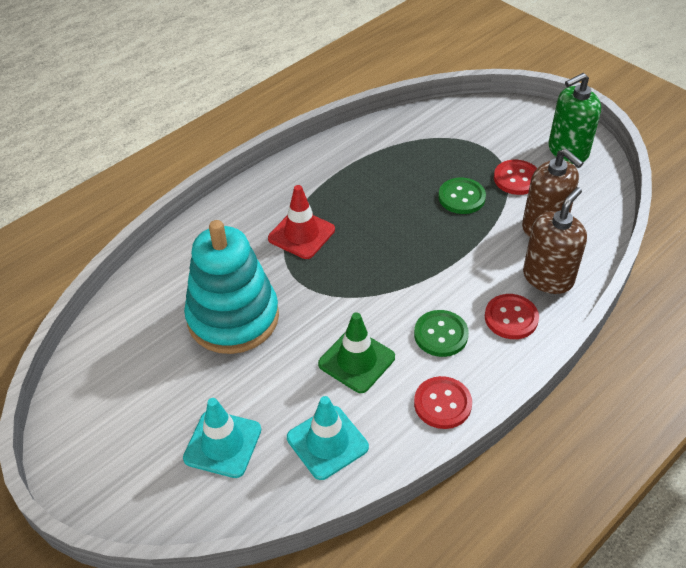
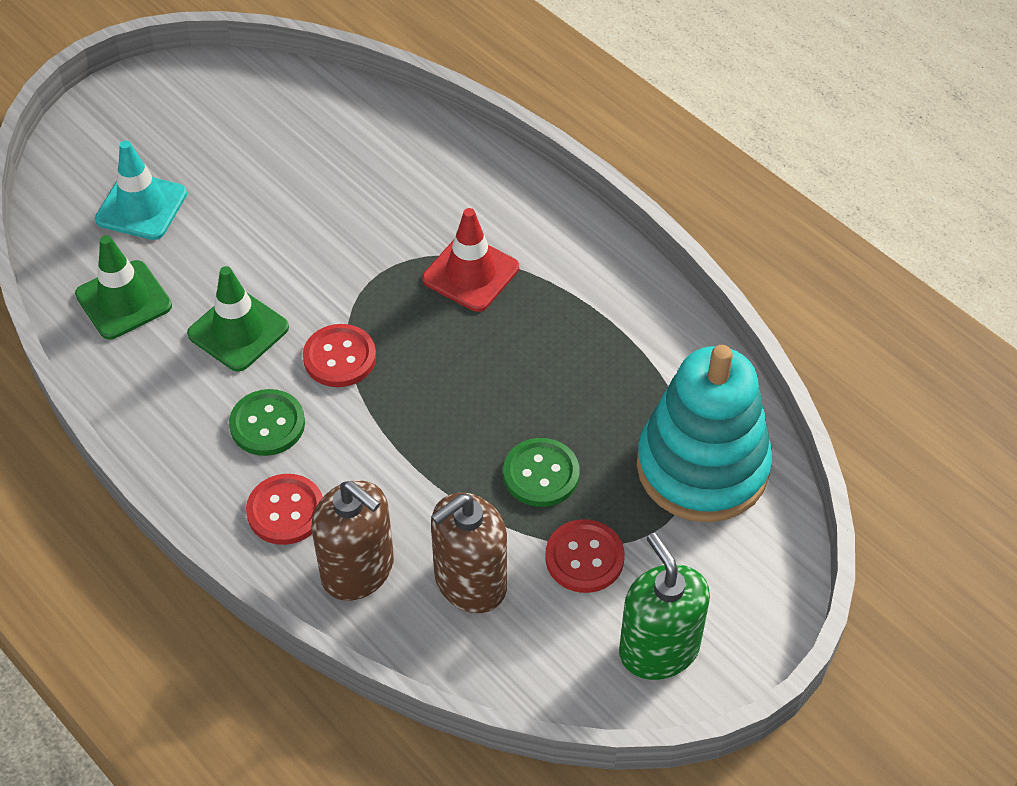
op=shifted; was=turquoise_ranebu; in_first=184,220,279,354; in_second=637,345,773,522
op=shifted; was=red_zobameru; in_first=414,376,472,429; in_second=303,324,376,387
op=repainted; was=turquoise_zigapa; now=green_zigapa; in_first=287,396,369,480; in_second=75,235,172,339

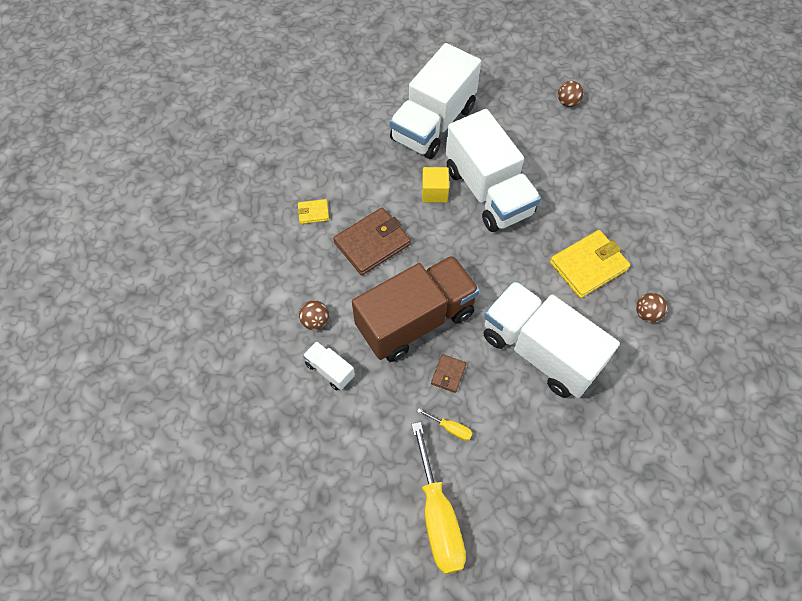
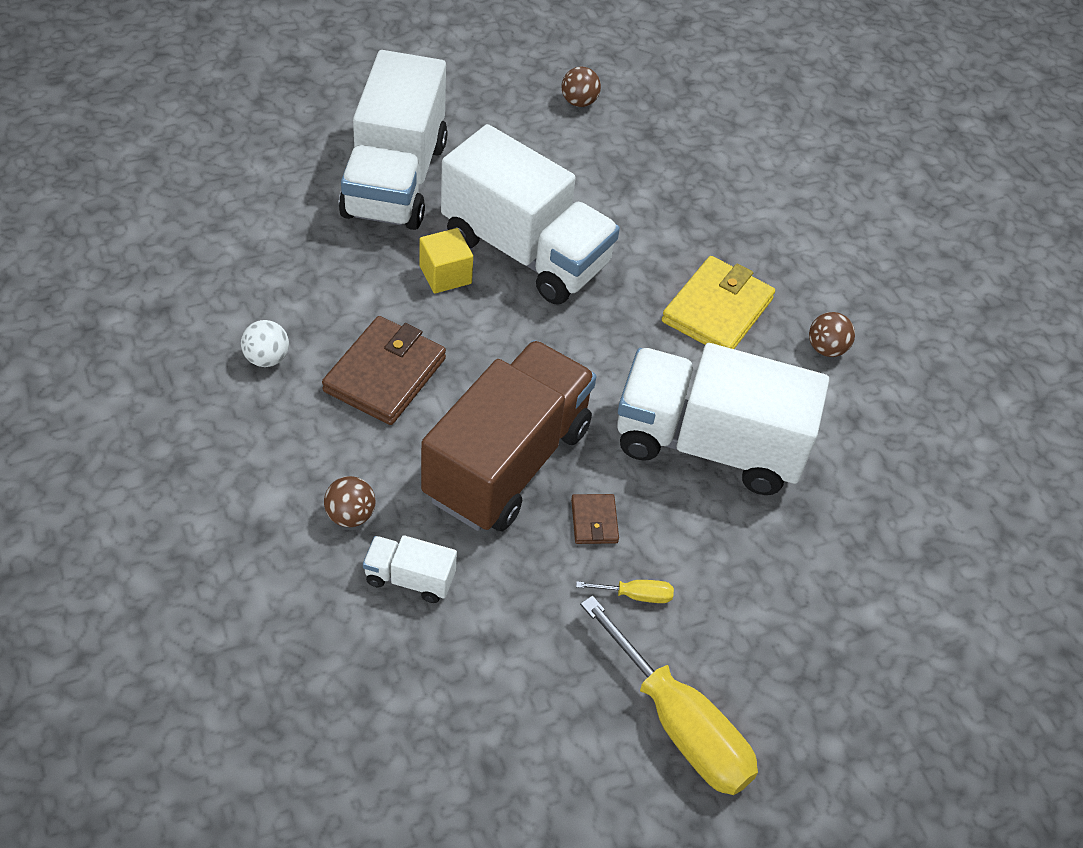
op=swapped; was=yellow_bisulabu; now=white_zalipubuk; in_first=297,199,329,224; in_second=241,320,289,367

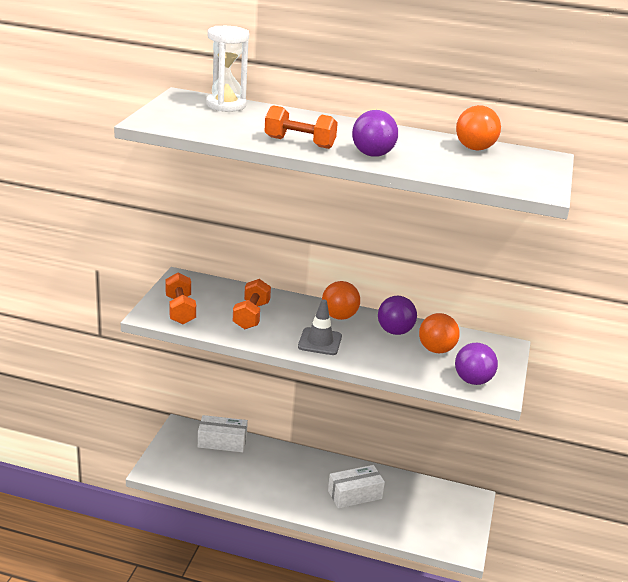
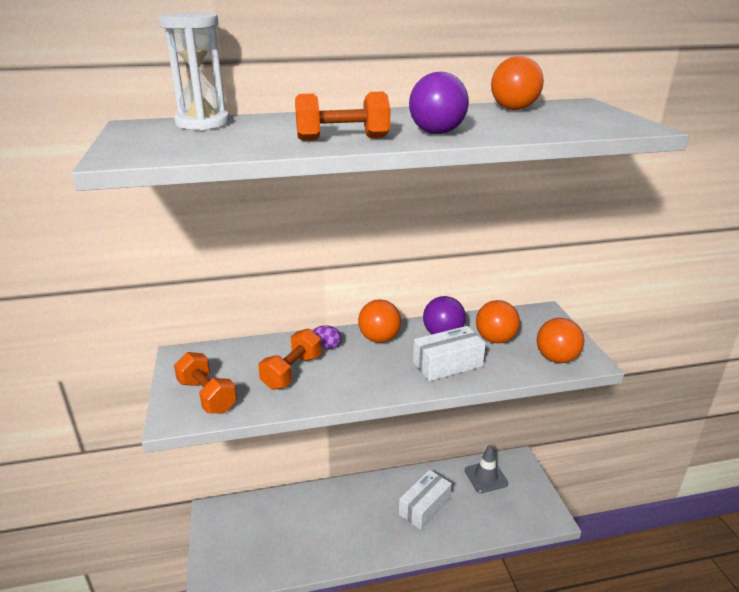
op=rotated; was=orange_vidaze; in_first=233,279,271,329; in_second=258,328,322,390; clockwise=45
op=shifted; was=grey_zigapa; in_first=298,299,342,355; in_second=465,445,508,493
op=repainted; was=purple_zalipubuk; now=orange_zalipubuk; in_first=455,343,498,385; in_second=537,318,584,363
op=shifted; was=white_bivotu; in_first=198,415,248,452; in_second=413,326,486,381
op=new; now=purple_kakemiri; in_second=313,325,341,349

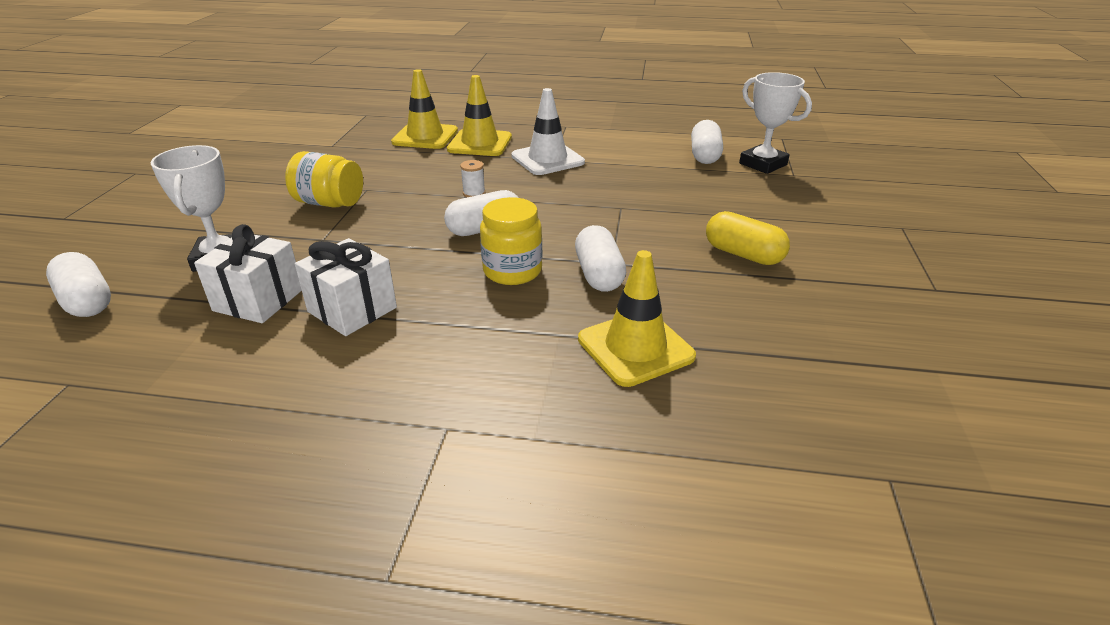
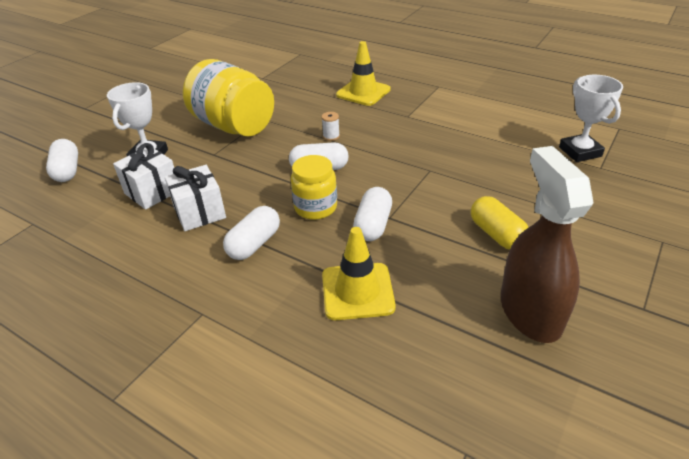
op=gone; was=yellow_zigapa; in_first=391,69,458,149
op=gone; was=white_zigapa; in_first=511,88,585,175
op=shifted; was=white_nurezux; in_first=691,120,723,164; in_second=223,206,280,260
op=scaled; was=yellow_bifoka; in_first=285,151,363,207; in_second=183,59,274,136; ratio=1.74
op=new; now=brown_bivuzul; in_second=501,146,594,343

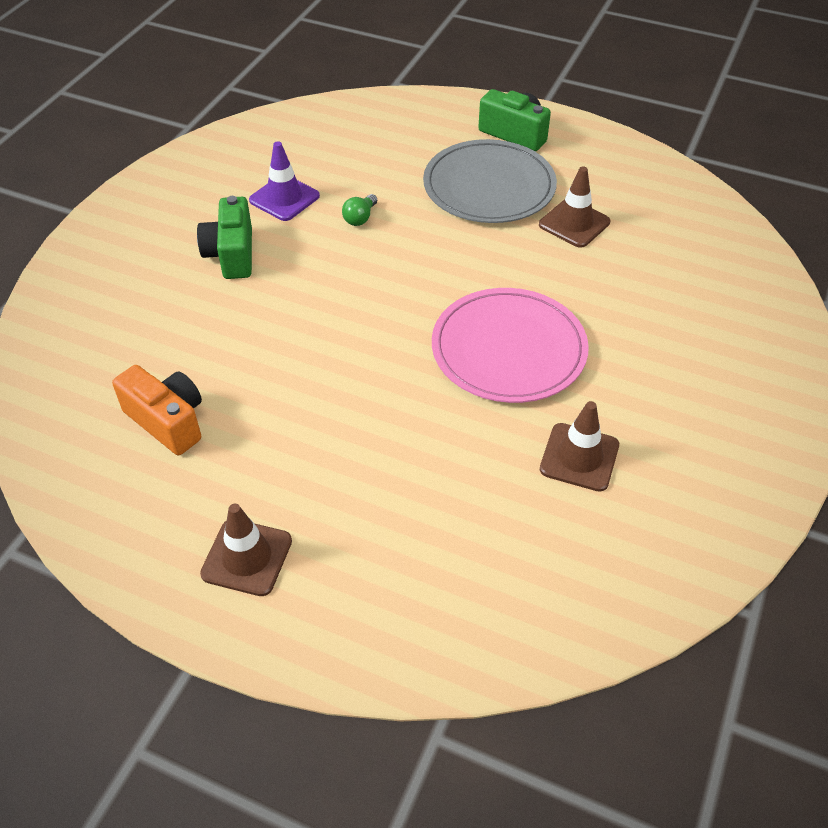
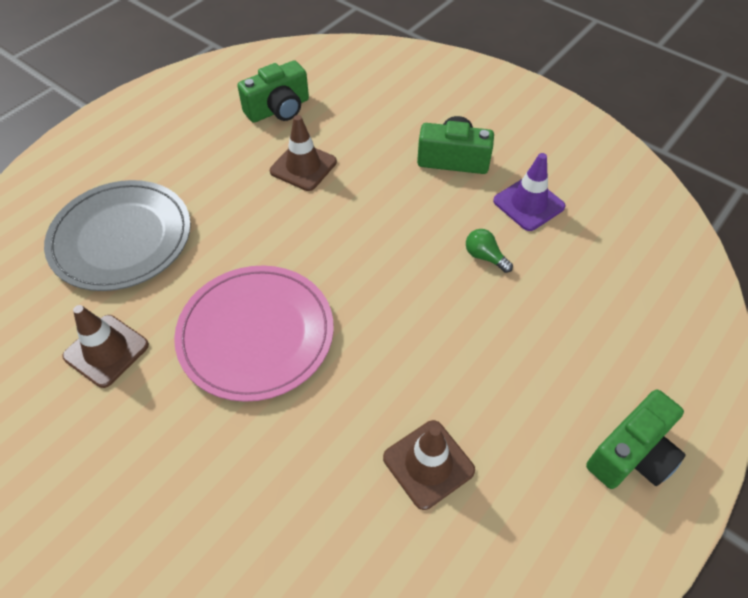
op=shifted; was=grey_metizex; in_first=423,139,557,223; in_second=44,180,191,291
op=repainted; was=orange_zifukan; now=green_zifukan; in_first=112,365,202,455; in_second=237,60,309,123
op=shifted; was=brown_zigapa; in_first=200,504,292,596; in_second=270,115,337,191

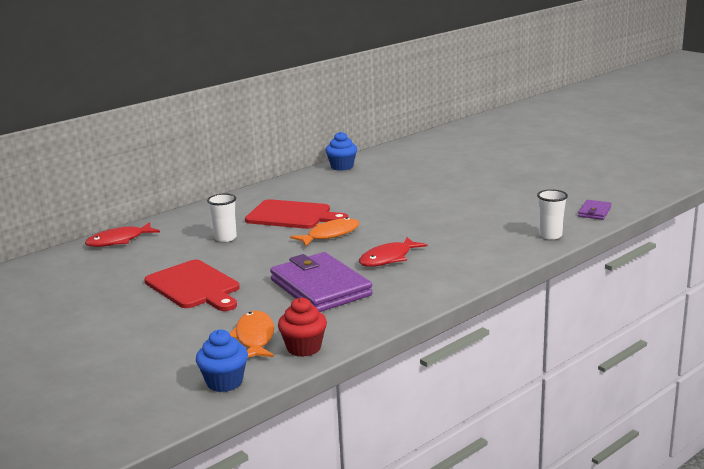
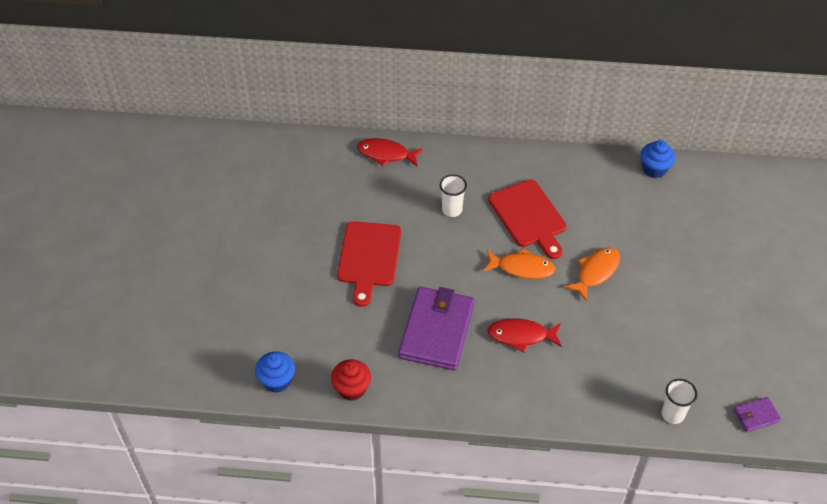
op=shifted; was=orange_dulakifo; in_first=230,311,274,357; in_second=564,247,620,302

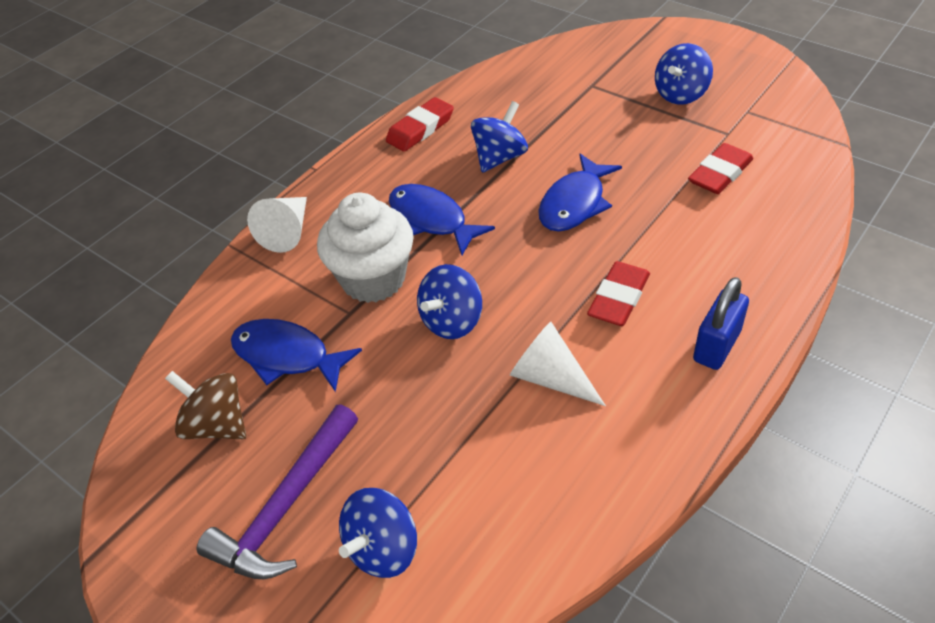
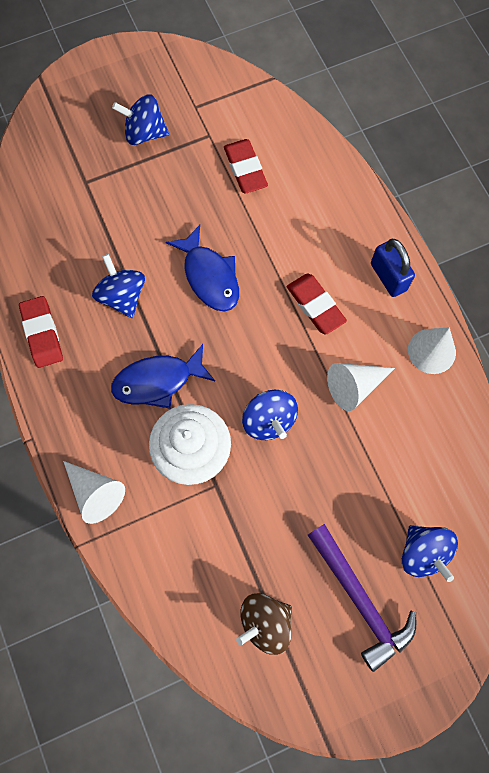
op=rotated; was=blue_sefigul; in_first=655,43,713,105; in_second=112,94,169,145; clockwise=120
op=gone; was=blue_dulakifo; in_first=231,319,362,392
op=new; now=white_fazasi; in_second=408,328,456,374

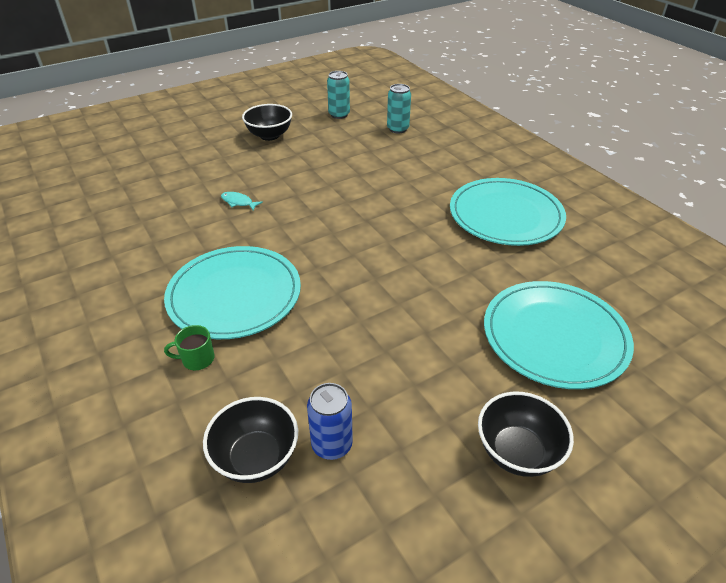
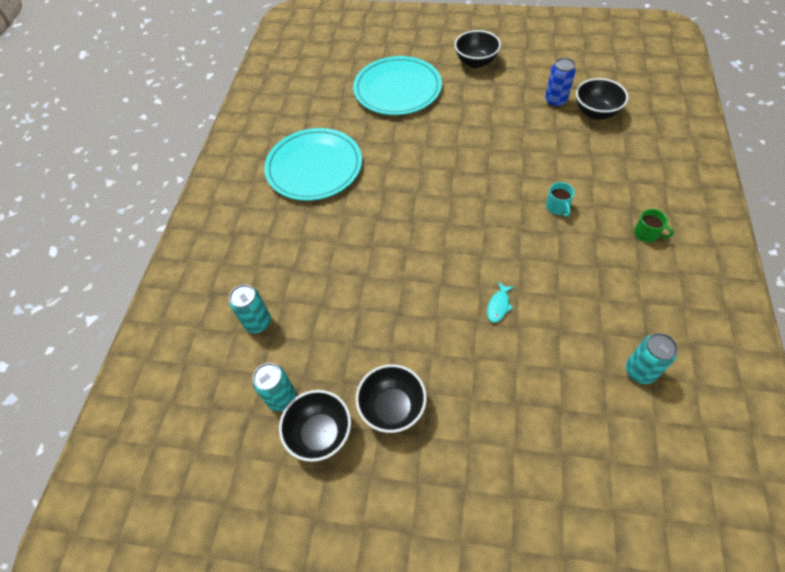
op=rotated; was=turquoise_dulakifo; in_first=221,192,263,210; in_second=487,282,515,323; clockwise=45
op=swapped; was=turquoise_metizex; now=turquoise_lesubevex; in_first=164,246,301,339; in_second=546,182,575,217
op=shifted; was=green_lesubevex; in_first=164,325,215,370; in_second=634,209,674,243
op=new; now=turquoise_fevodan; in_second=626,333,678,384
op=new; now=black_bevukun; in_second=279,390,351,462

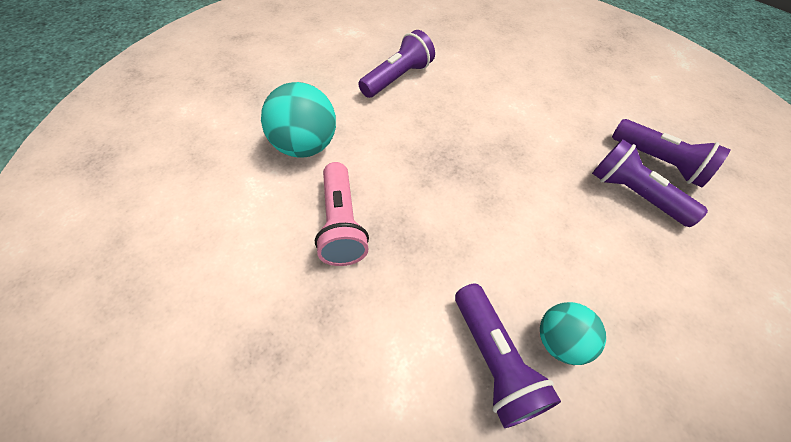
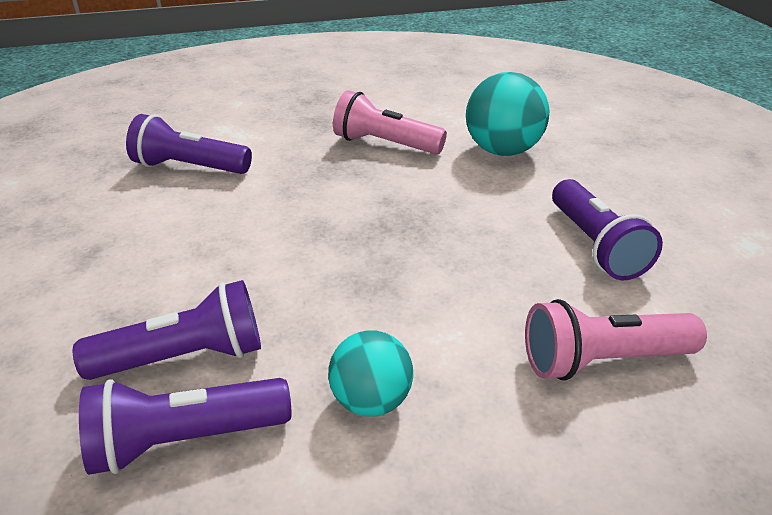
op=shifted; was=turquoise_zalipubuk; in_first=540,302,606,365; in_second=328,330,413,417
op=new; now=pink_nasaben; in_second=525,299,707,381

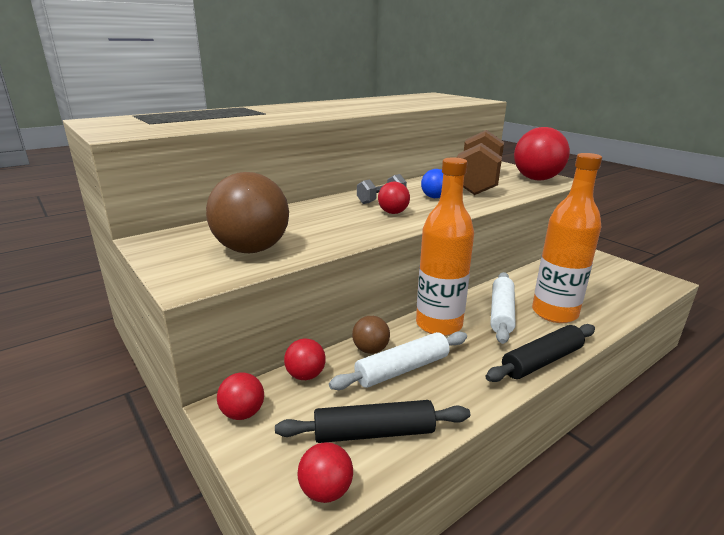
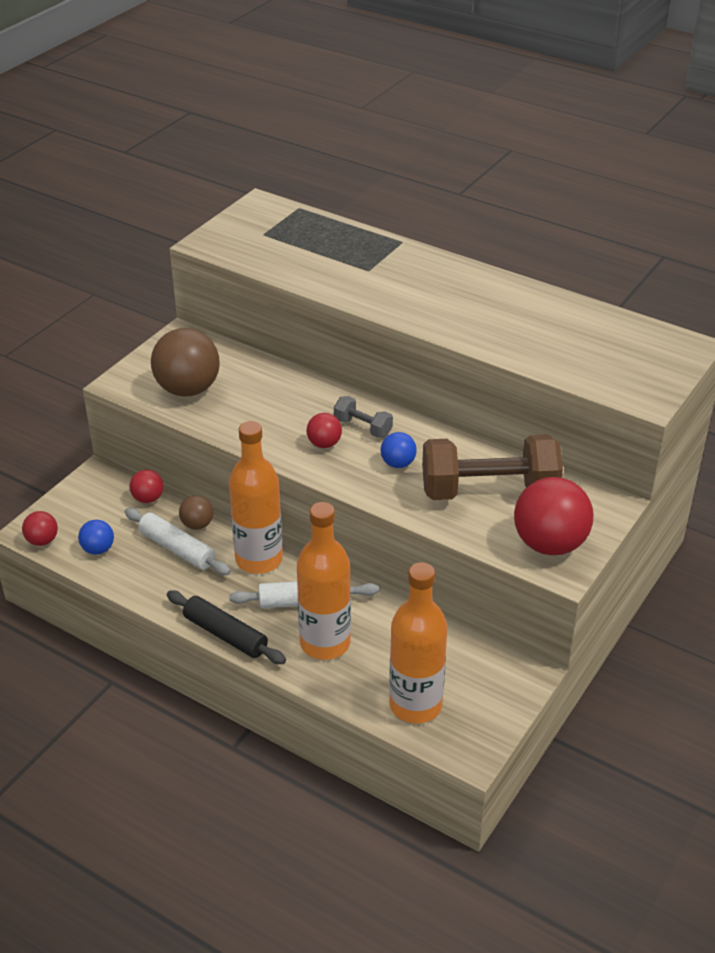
op=gone; was=red_zalipubuk; in_first=217,373,264,420
op=swapped; was=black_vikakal; now=blue_zalipubuk; in_first=275,400,470,443; in_second=78,520,114,555
op=new; now=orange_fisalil; in_second=389,562,447,724

